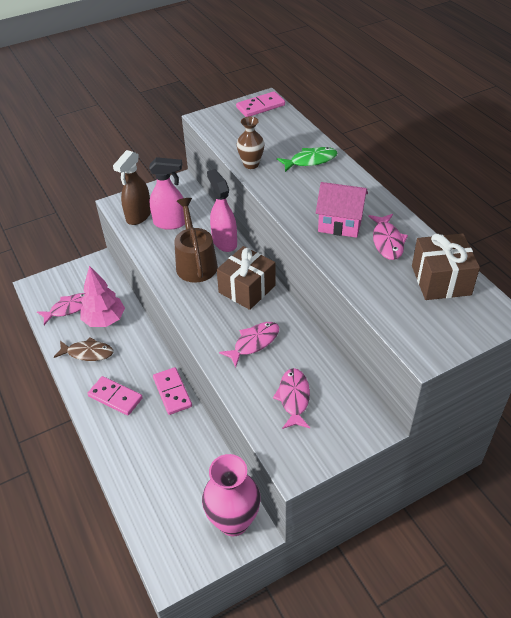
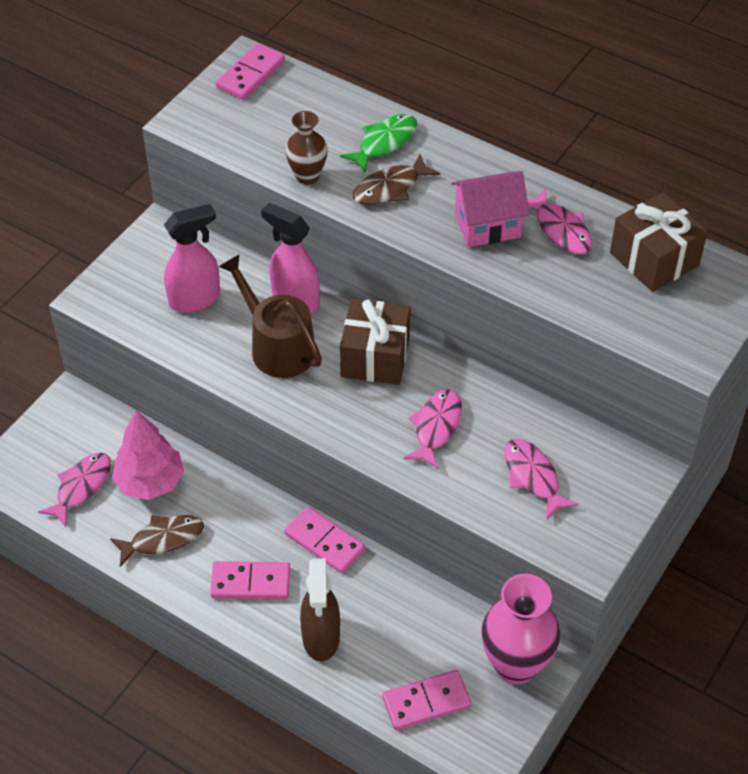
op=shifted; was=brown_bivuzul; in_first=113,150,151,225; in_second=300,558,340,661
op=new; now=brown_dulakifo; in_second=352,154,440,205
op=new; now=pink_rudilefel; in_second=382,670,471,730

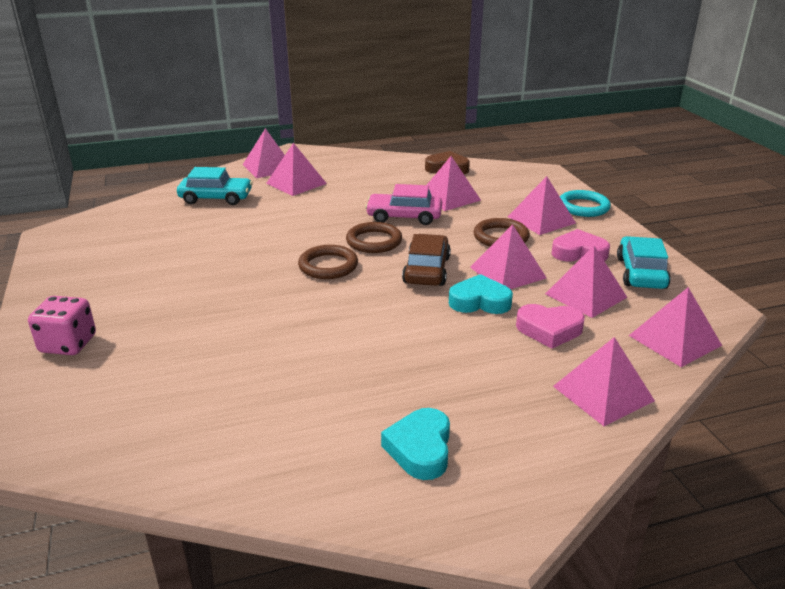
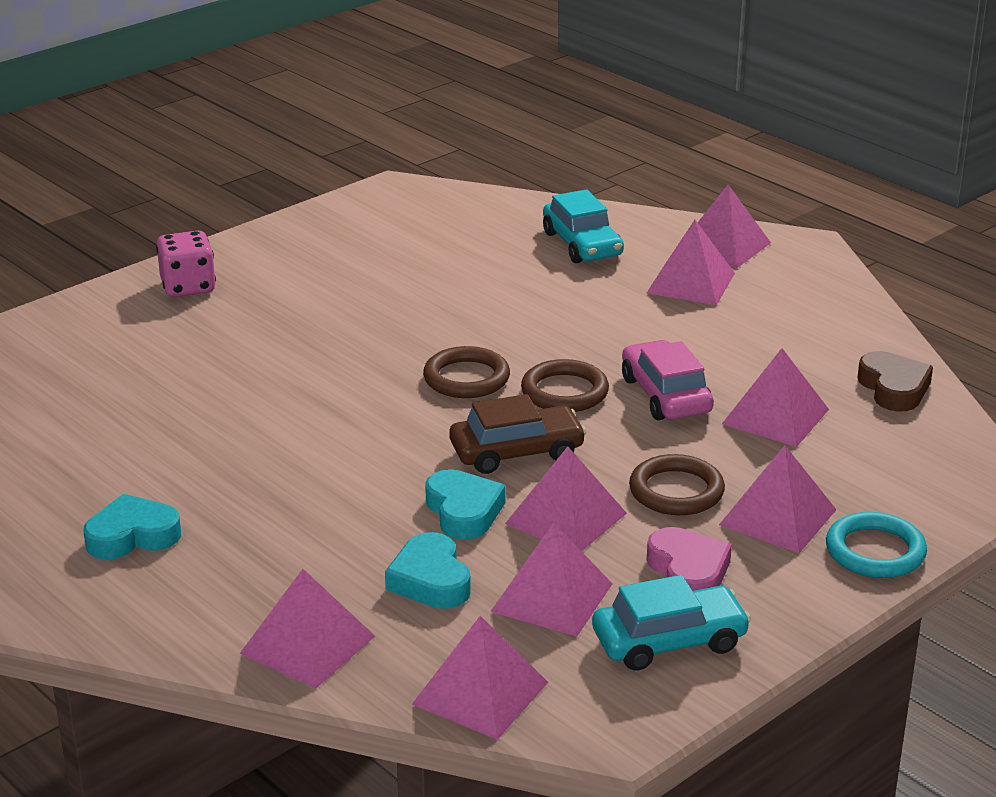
op=repainted; was=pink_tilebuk; now=turquoise_tilebuk; in_first=516,304,585,349; in_second=385,532,471,609

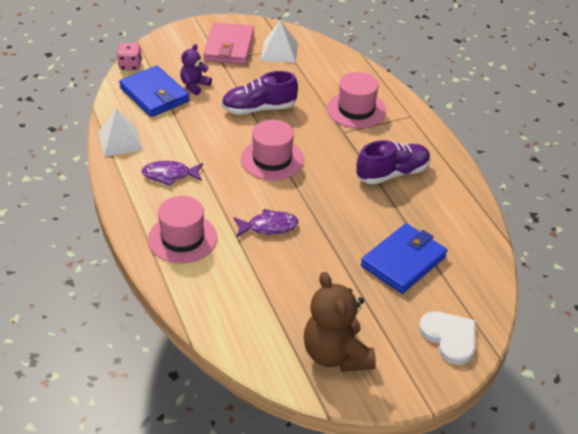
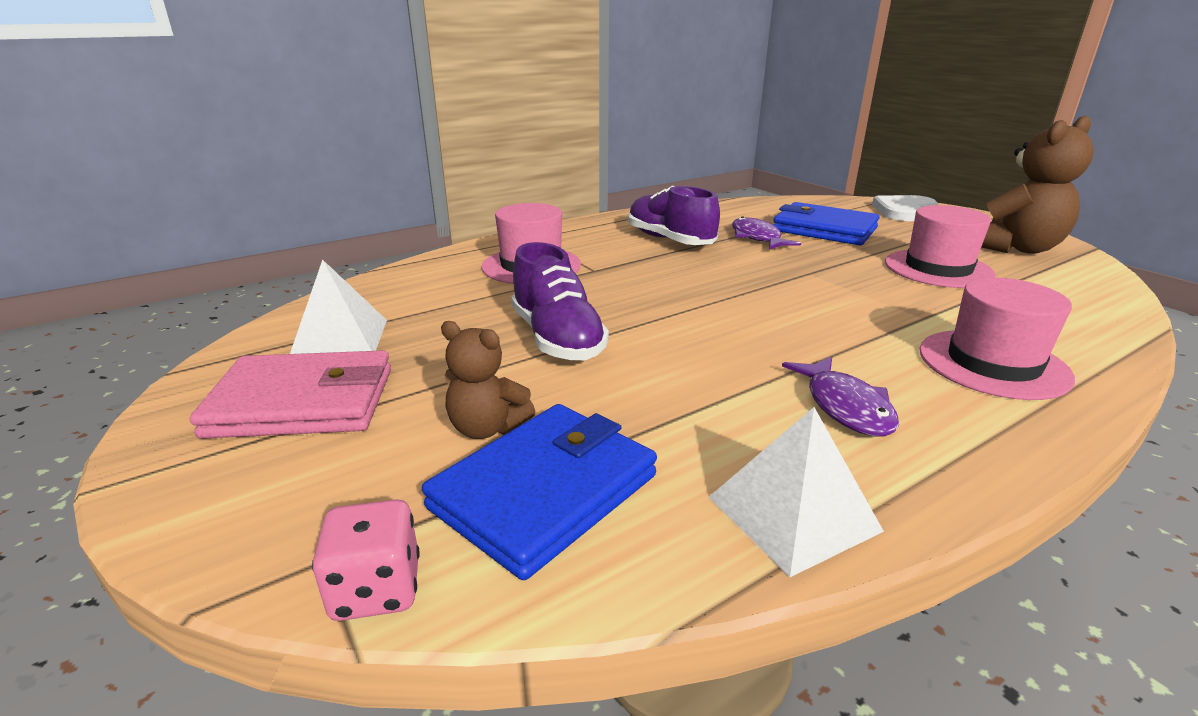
op=repainted; was=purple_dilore; now=brown_dilore; in_first=180,44,212,95; in_second=441,321,535,439
op=shifted; was=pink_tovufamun; in_first=241,120,304,180; in_second=885,205,996,288
op=shifted; was=purple_dulakifo; in_first=233,209,299,237; in_second=732,216,801,250

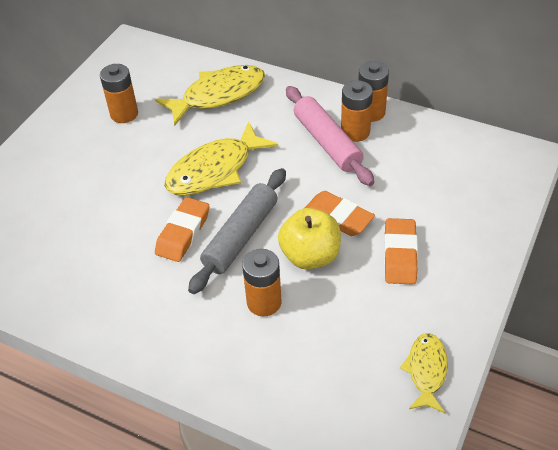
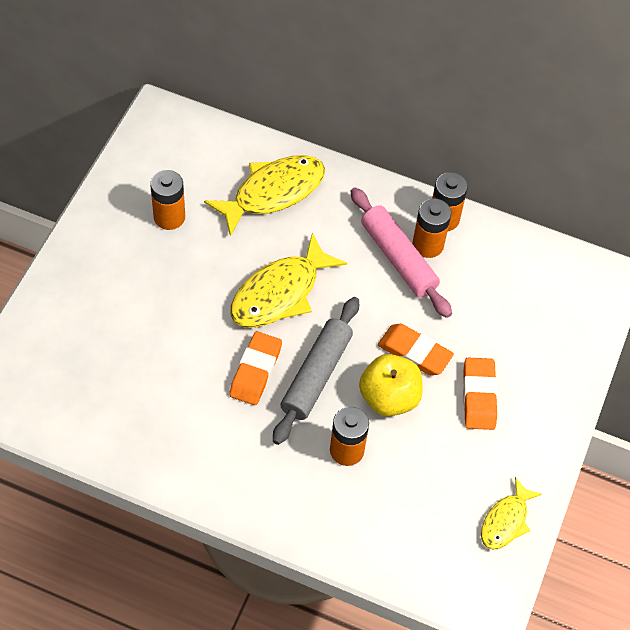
op=rotated; was=yellow_dulakifo; in_first=400,333,448,413; in_second=481,477,542,550; clockwise=-150

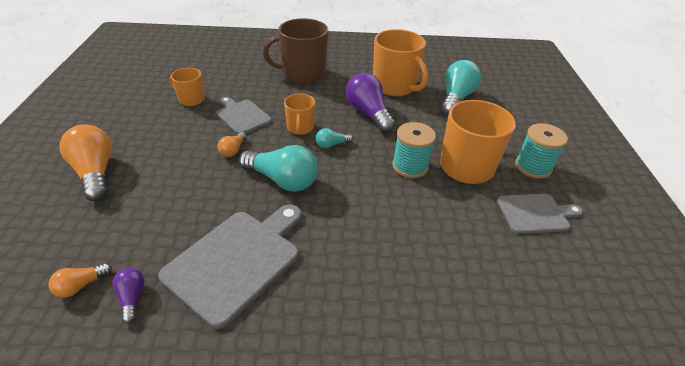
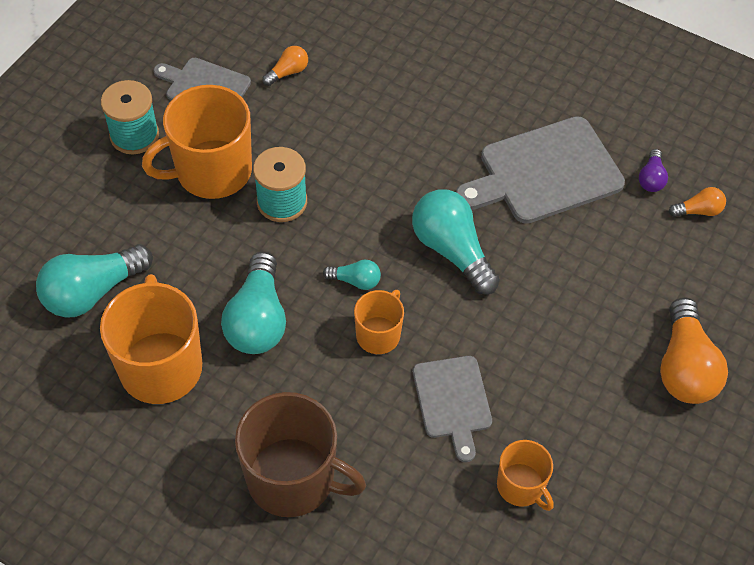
op=repainted; was=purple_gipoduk; now=turquoise_gipoduk; in_first=346,73,395,133; in_second=221,252,286,354
op=shifted; was=orange_gipoduk; in_first=218,132,247,157; in_second=262,46,308,86

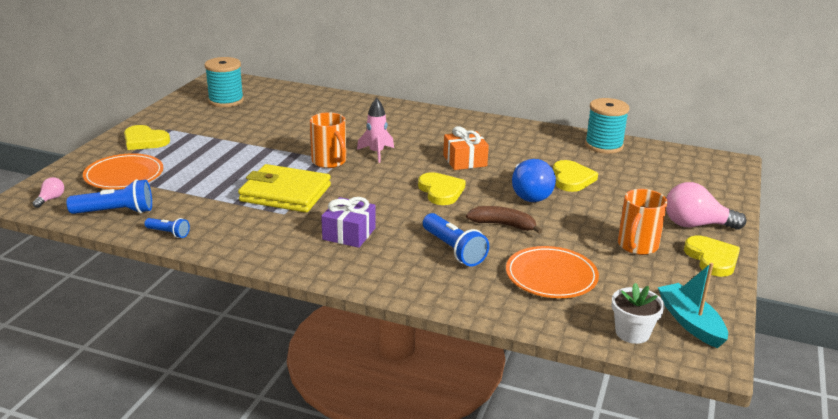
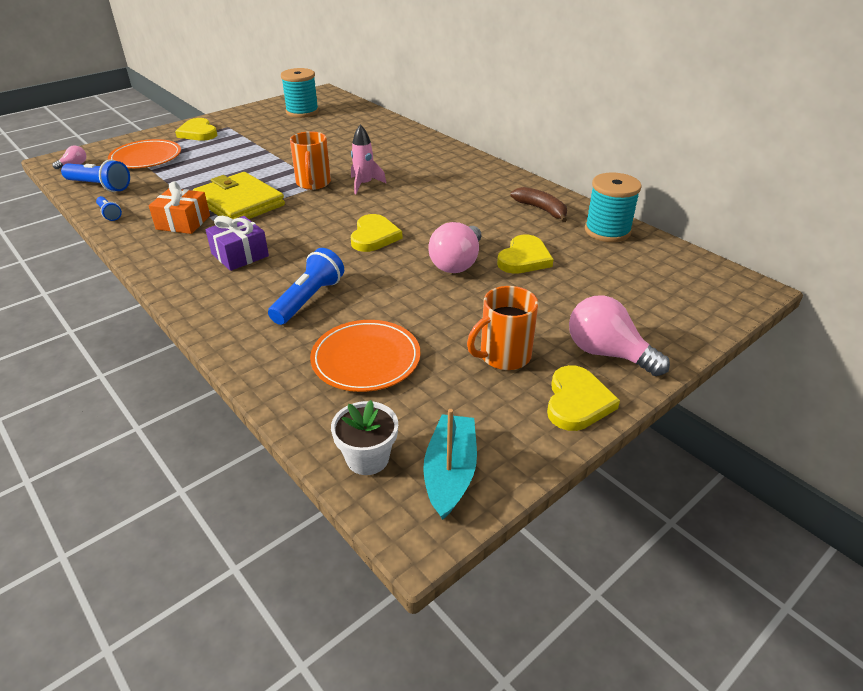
op=shifted; was=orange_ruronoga; in_first=443,126,489,170; in_second=149,182,210,234
op=repainted; was=blue_gipoduk; now=pink_gipoduk; in_first=512,159,556,202; in_second=428,222,481,273
op=shifted; was=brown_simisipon; in_first=466,206,543,234; in_second=511,187,567,222
op=rotated; was=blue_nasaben; in_first=423,213,489,266; in_second=268,248,344,325; clockwise=-150

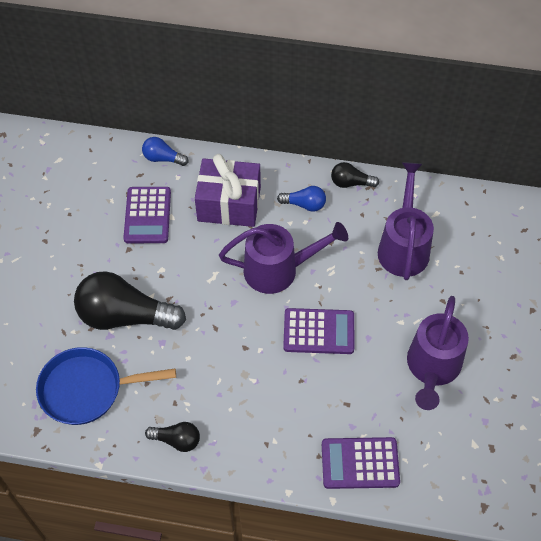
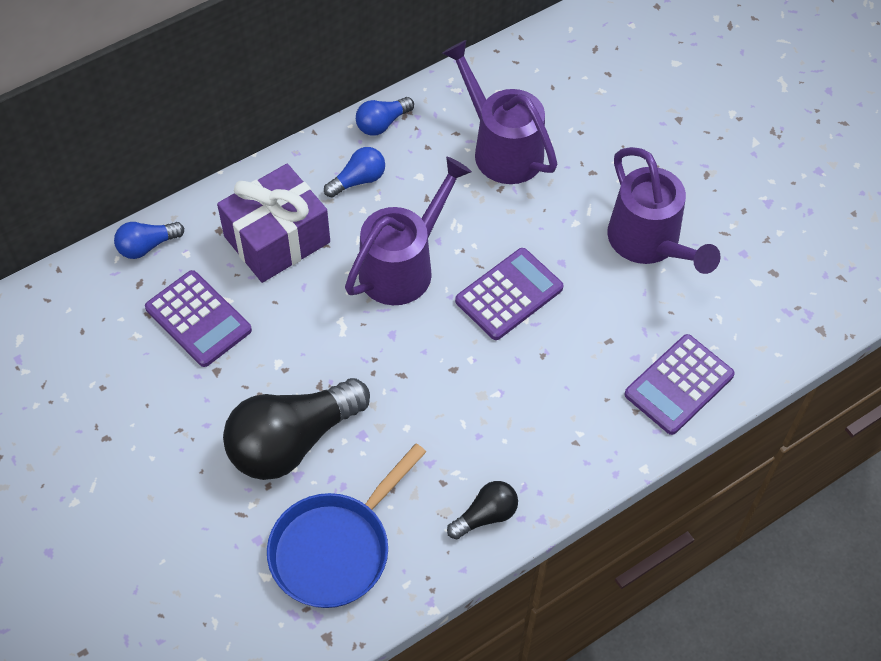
op=repainted; was=black_gipoduk; now=blue_gipoduk; in_first=331,162,379,188; in_second=356,97,414,136

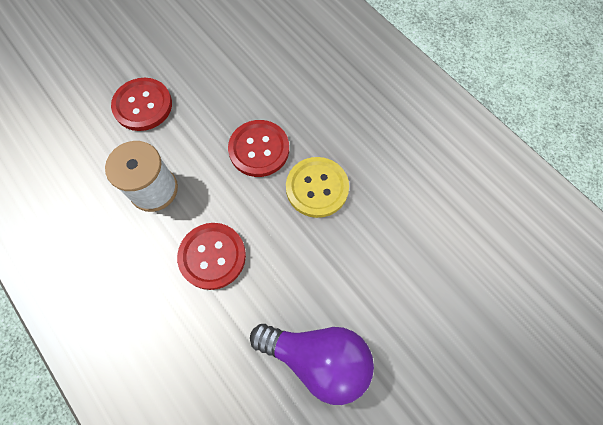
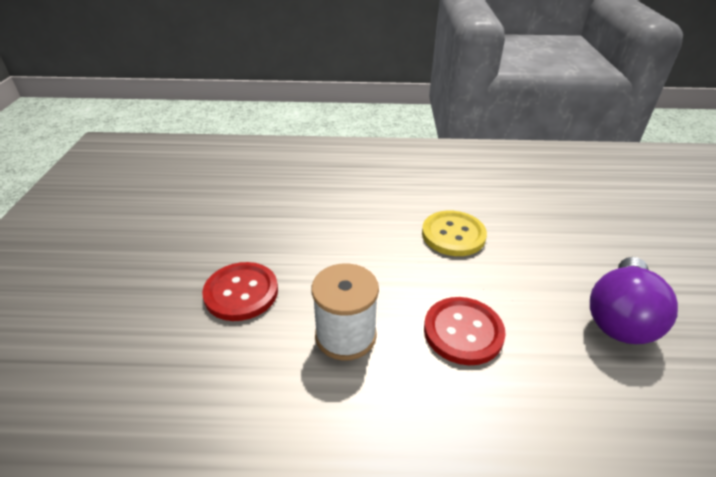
op=gone; was=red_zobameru; in_first=228,120,289,177
op=rotated; was=purple_gipoduk; in_first=250,324,374,405; in_second=590,257,678,344; clockwise=150

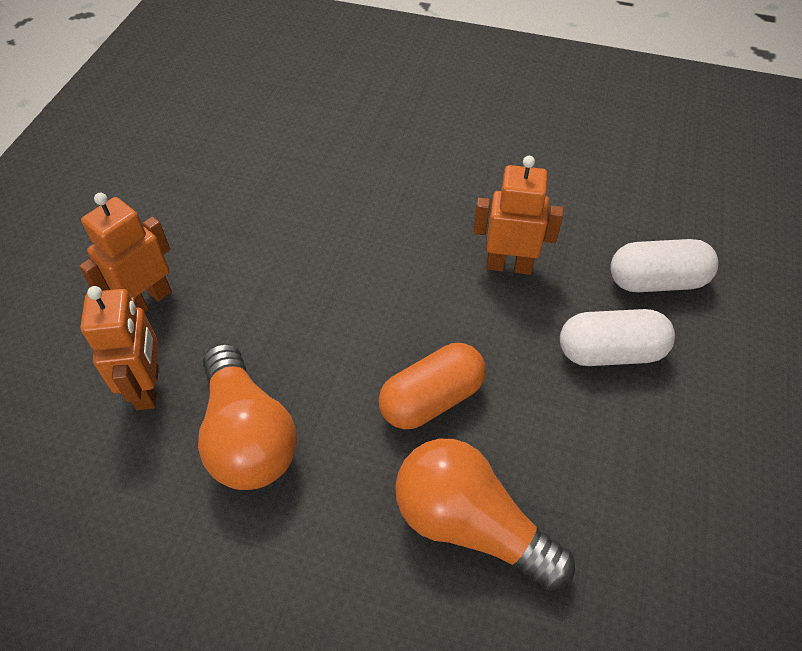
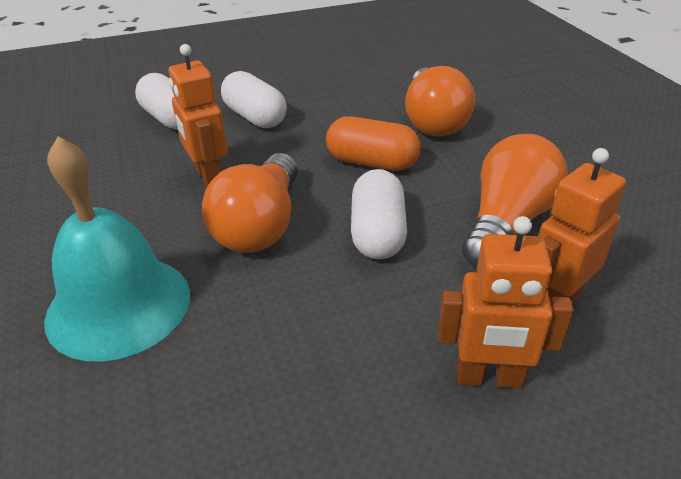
op=new; now=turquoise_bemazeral; in_second=44,136,190,362
op=new; now=orange_gipoduk; in_second=202,153,298,253
op=new; now=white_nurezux; in_second=351,169,407,259

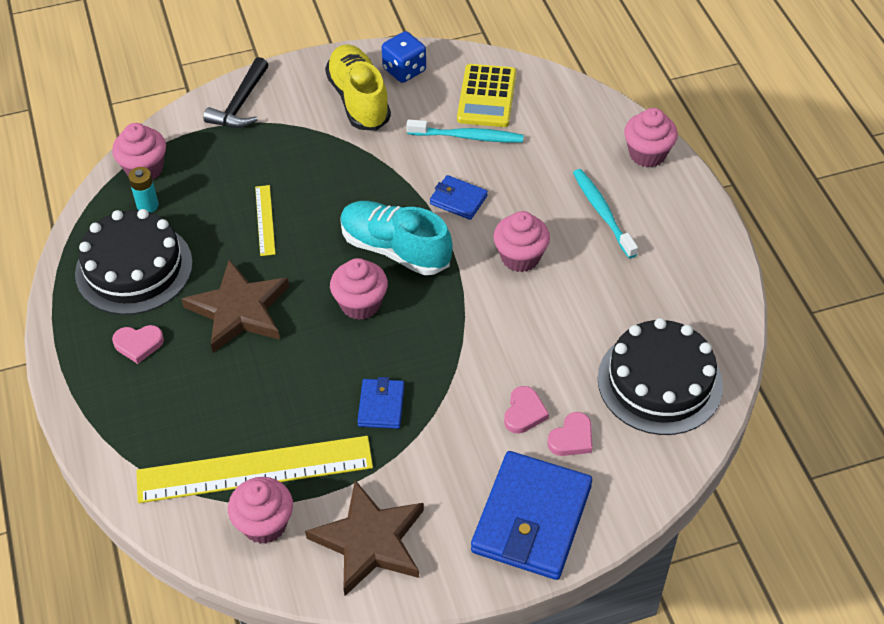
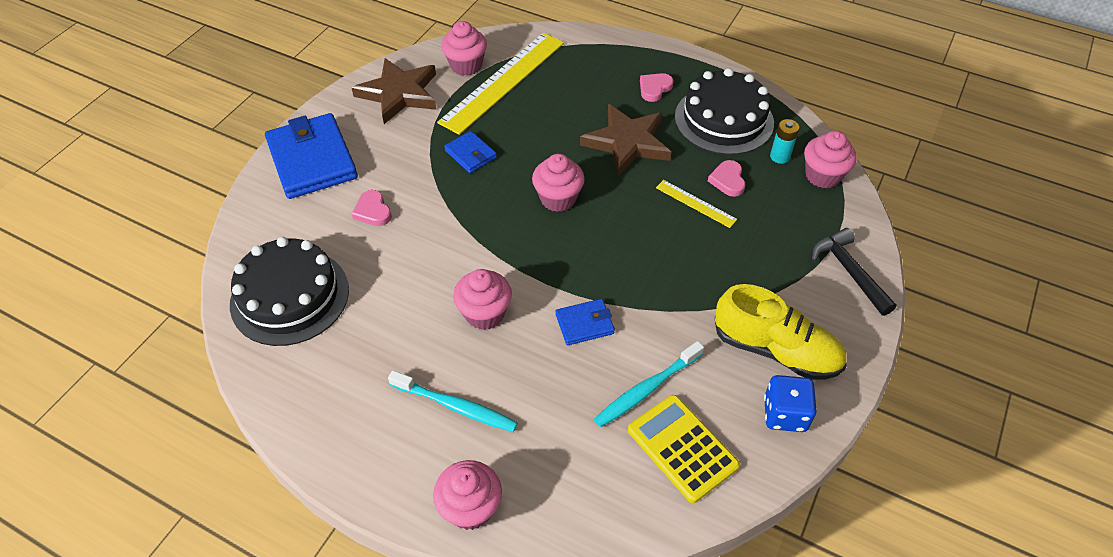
op=gone; was=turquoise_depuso; in_first=340,201,453,275
op=shifted; was=pink_tilebuk; in_first=547,412,592,456; in_second=708,160,745,197

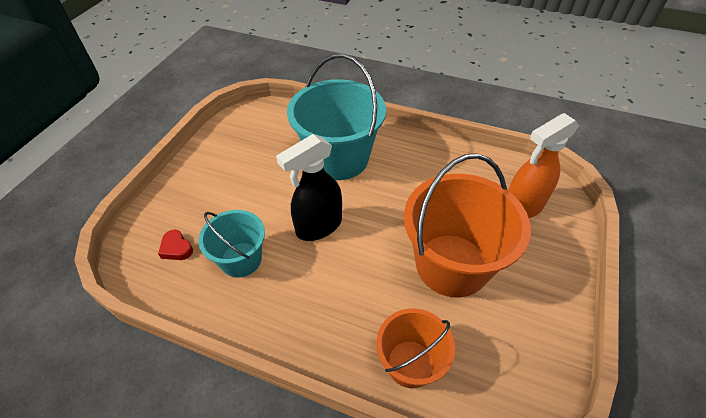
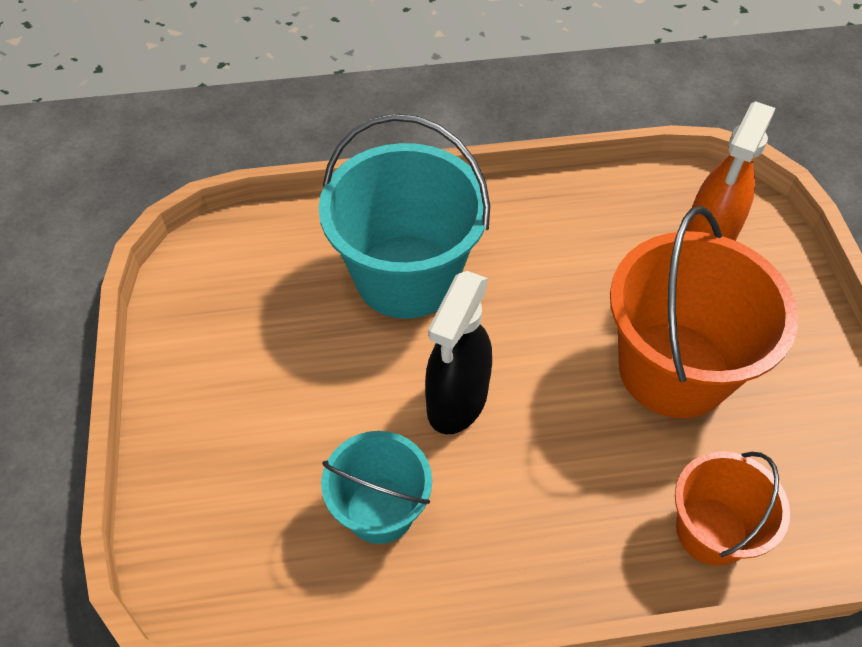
op=gone; was=red_tilebuk; in_first=158,229,193,260

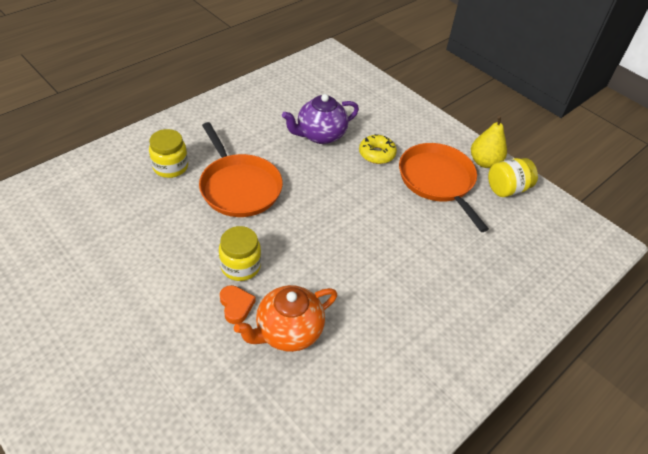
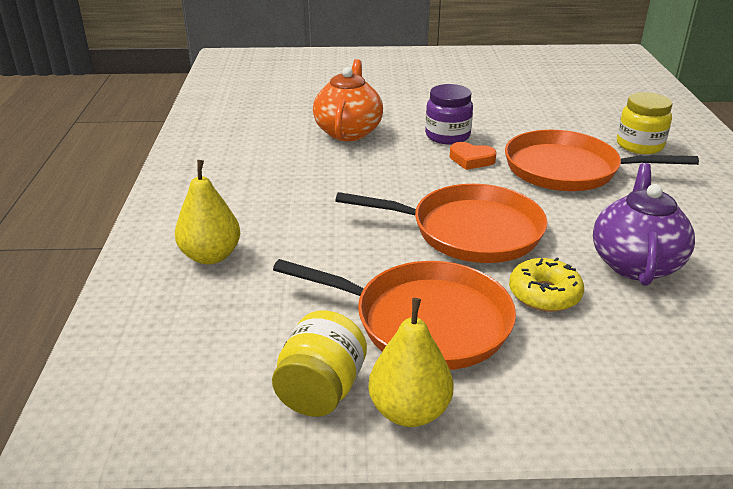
op=repainted; was=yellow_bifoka; now=purple_bifoka; in_first=219,226,261,281; in_second=425,84,473,145
op=shifted; was=orange_tilebuk; in_first=220,285,256,324; in_second=450,142,497,170
op=new; now=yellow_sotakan; in_second=175,160,240,264
op=new; now=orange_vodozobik; in_second=335,184,547,263

